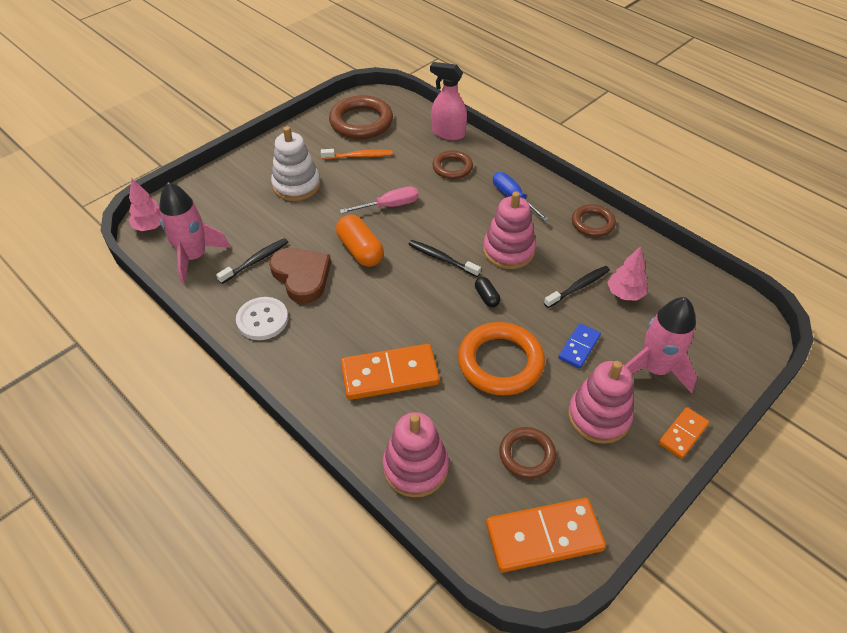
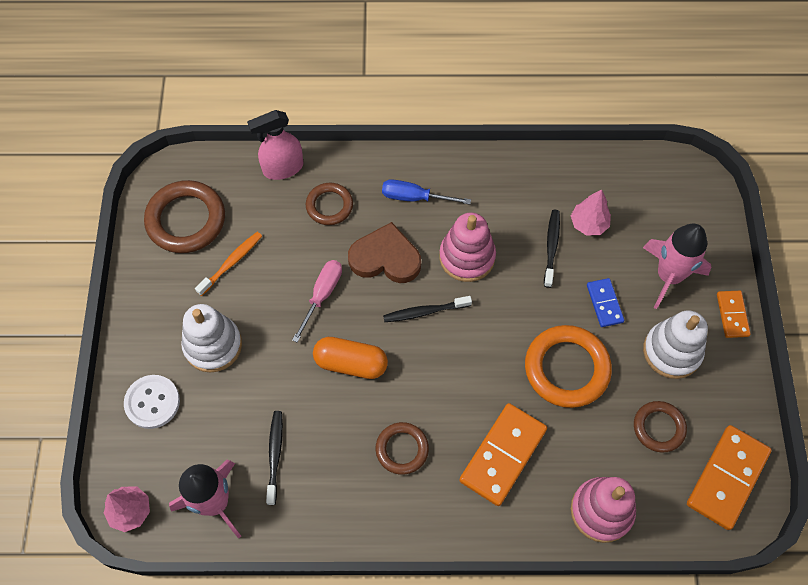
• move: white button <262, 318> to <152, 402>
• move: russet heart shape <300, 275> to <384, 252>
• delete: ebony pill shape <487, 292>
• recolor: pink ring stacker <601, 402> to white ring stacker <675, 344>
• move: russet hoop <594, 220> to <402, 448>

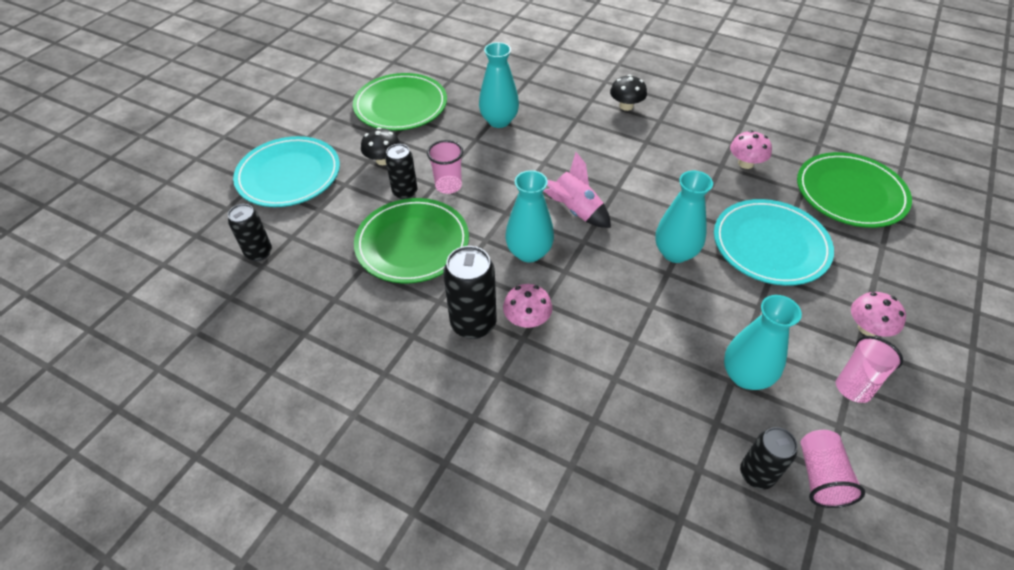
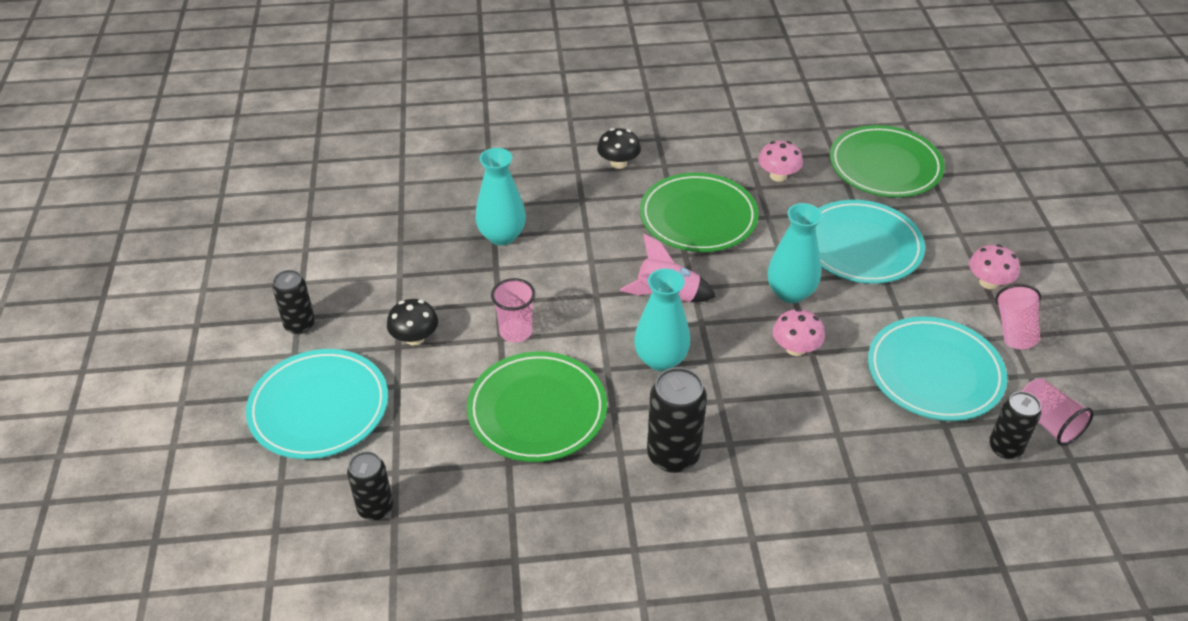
• move: emerald plate <400, 102> to <699, 212>
• move: ebony tin <401, 171> to <293, 302>
• move: pink toadstool <527, 306> to <799, 332>
• replace: turquoise flower vase <763, 342> to turquoise plate <937, 369>

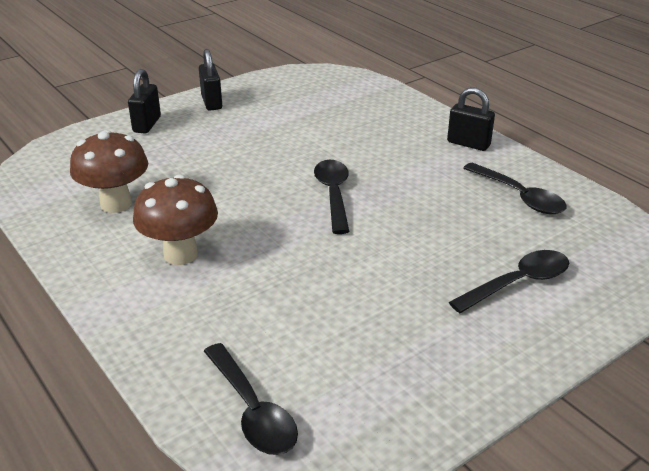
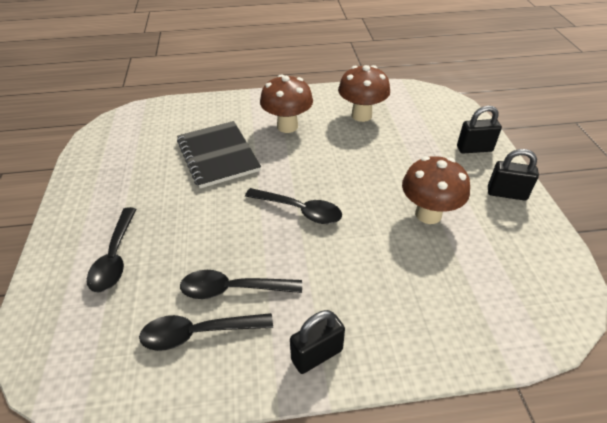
• rotate: ebony small lock <144, 101> = <479, 130> 45 degrees counterclockwise
• move: ebony spoon <251, 399> to <241, 284>
• insert: ebony notepad <219, 154>
• insert: russet toadstool <436, 190>

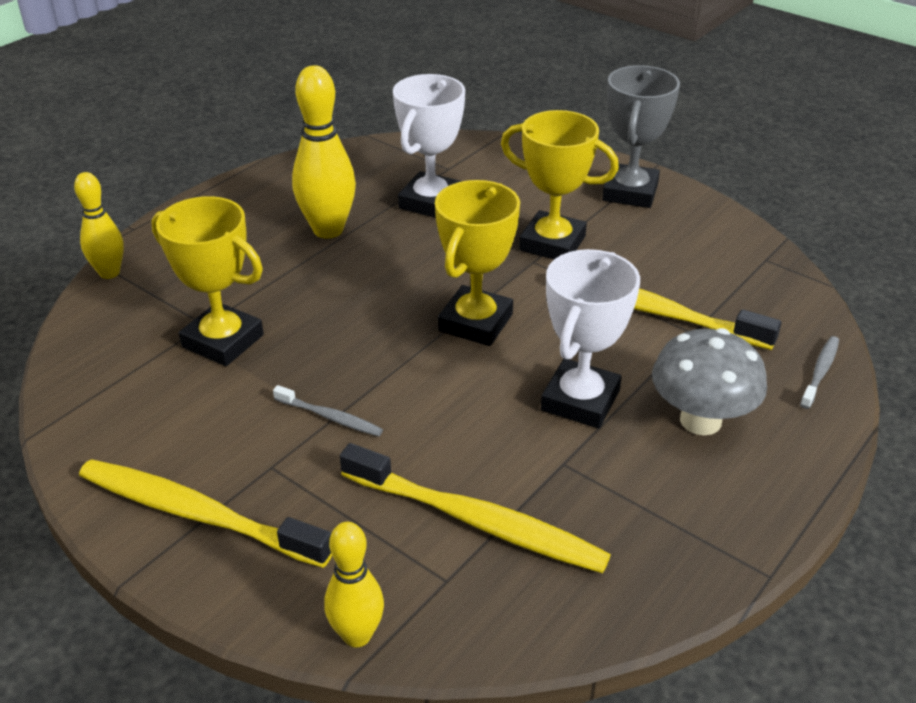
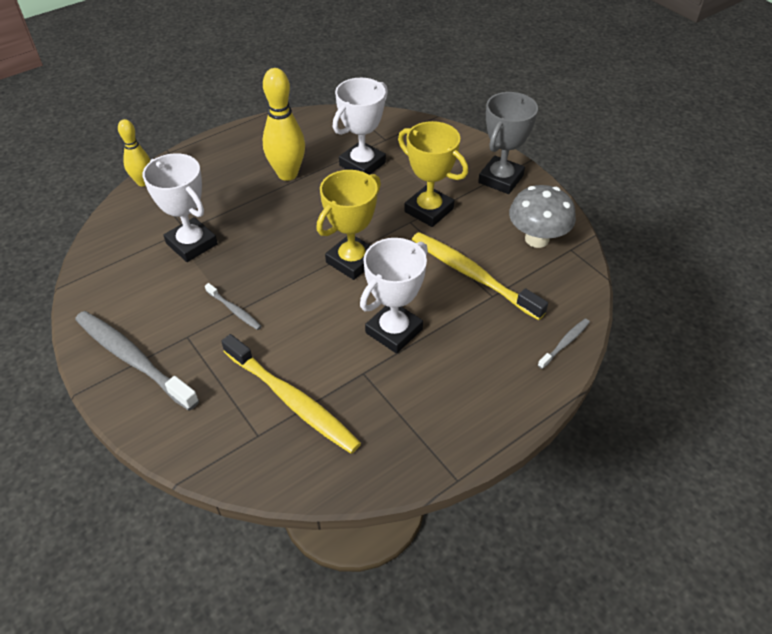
• recolor: bright yellow tooth brush <205, 513> to ash-grey tooth brush <137, 361>
• recolor: bright yellow trophy <207, 281> to white trophy <180, 207>
• delete: bright yellow bowling pin <354, 584>
• move: ash-grey toadstool <709, 381> to <542, 216>

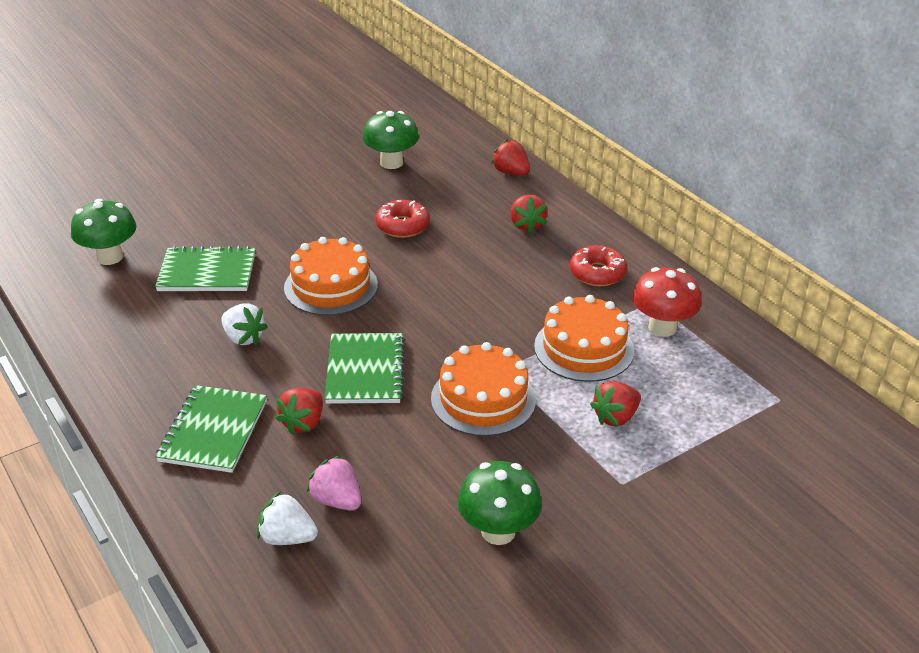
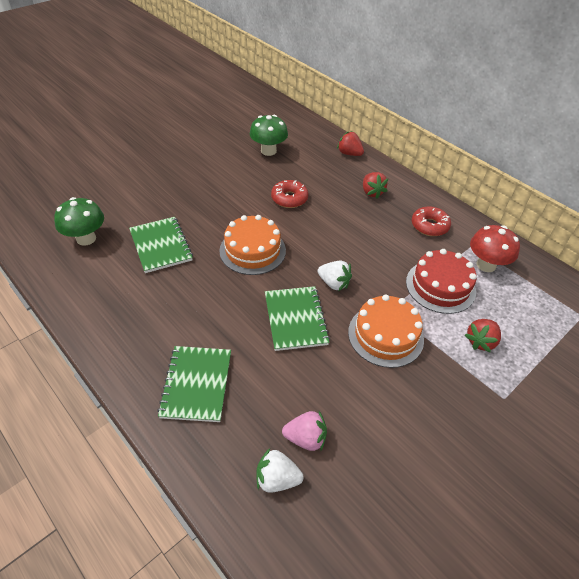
• rotate: emerald notepad <205, 268> = <161, 245> 75 degrees clockwise
• move: white berry <244, 324> to <335, 276>
• delete: red berry <299, 411>
• rotate: pink berry <334, 483> = <304, 431> 150 degrees clockwise
• delete: emerald toadstool <500, 503>
• recolor: orange-coloured gateau <584, 338> to red gateau <441, 281>

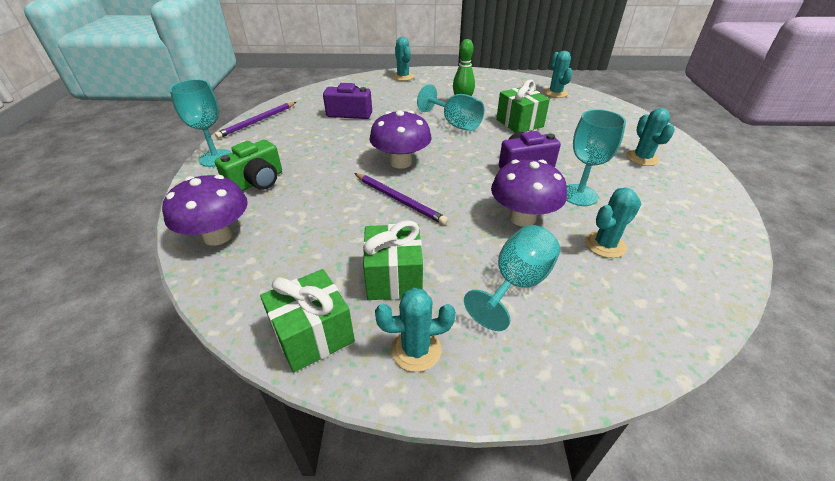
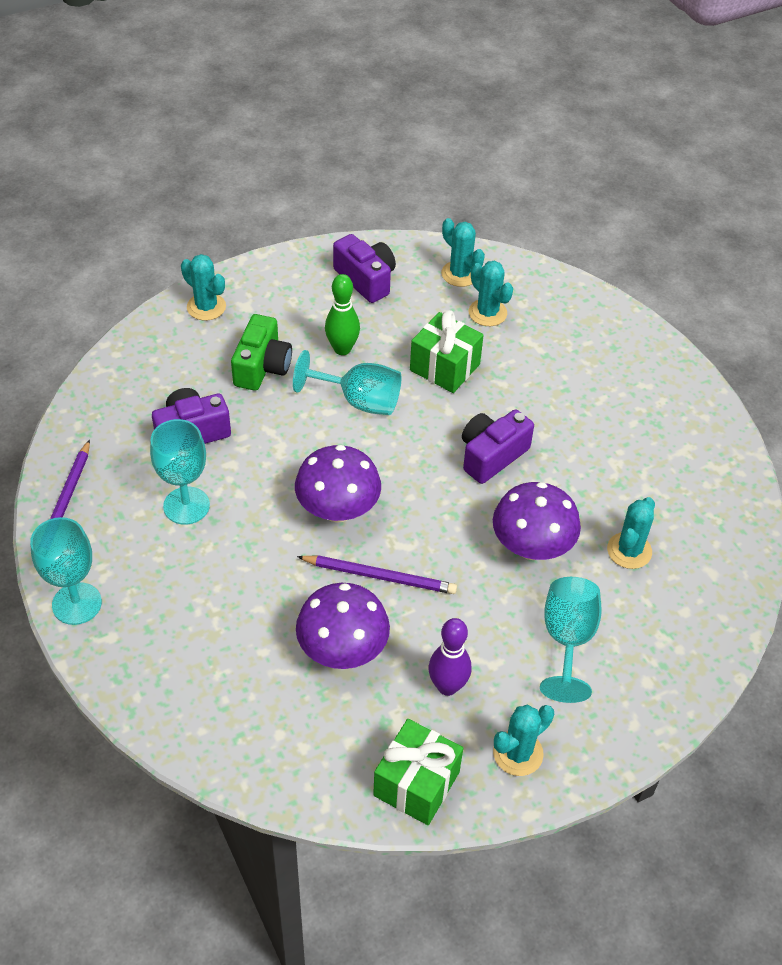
• move: violet toadstool <205, 210> to <343, 626>
• move: emerald photo camera <248, 165> to <261, 352>
• replace: emerald wrapped gift <393, 260> to violet bowling pin <450, 657>
• move: turquoise chalice <596, 157> to <180, 471>
• move: turquoise saguaro cactus <650, 137> to <491, 293>
• insert: violet photo camera <364, 268>

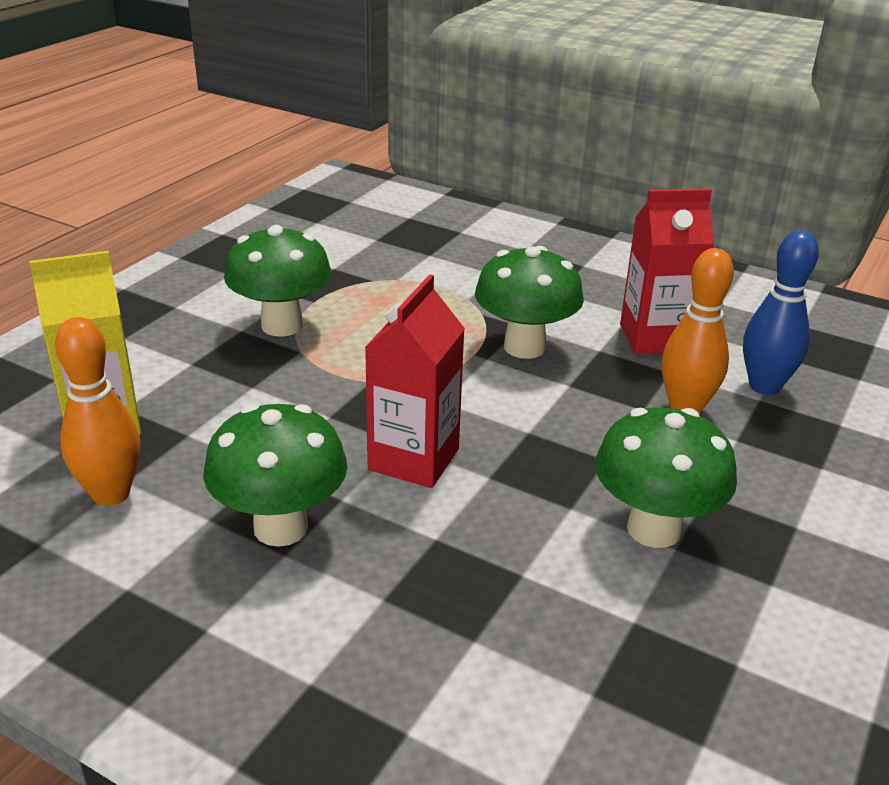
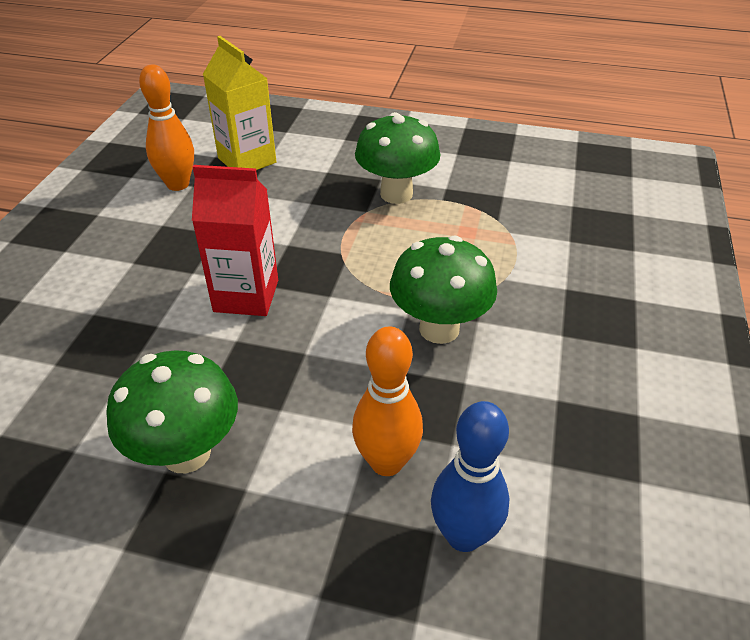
• delete: emerald toadstool <275, 475>
• delete: red milk carton <667, 271>

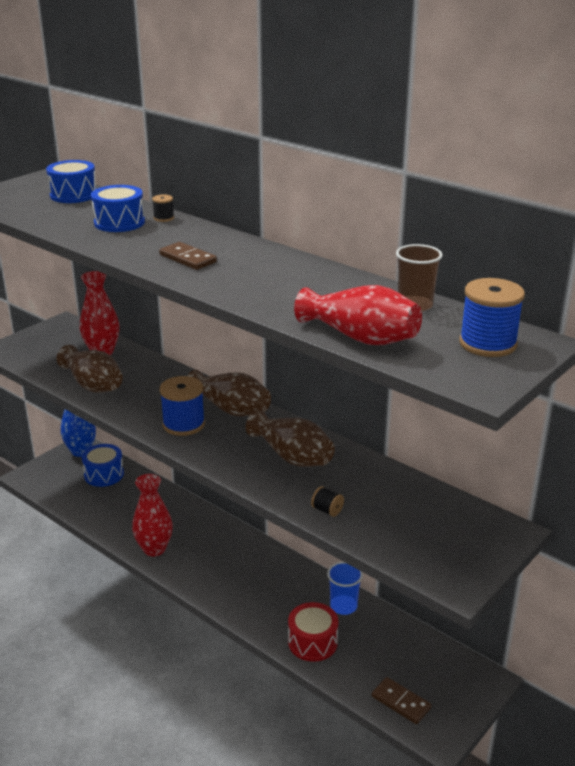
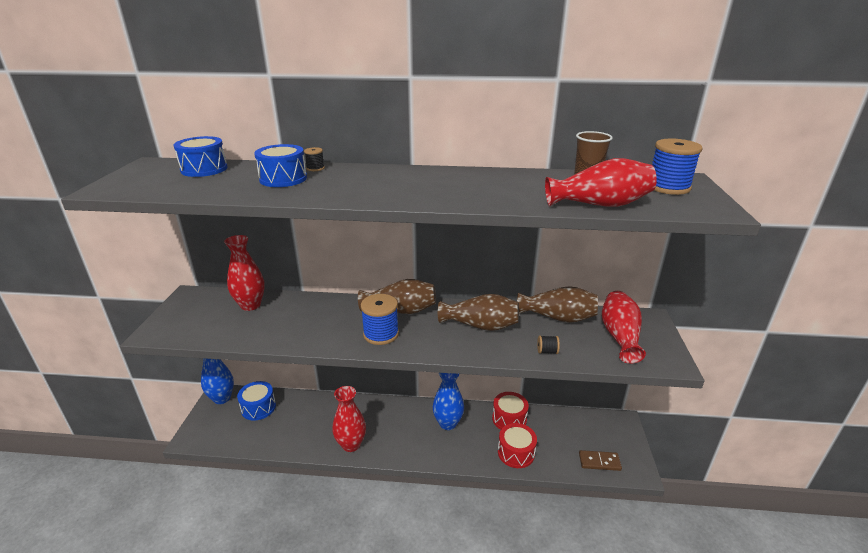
• move: russet flower vase <90, 369> to <557, 304>
• delete: russet domino tile <188, 256>
• replace: royal blue tumbler <345, 588> to red toy drum <510, 411>
• insert: royal blue flower vase <448, 401>
• insert: red flower vase <624, 327>

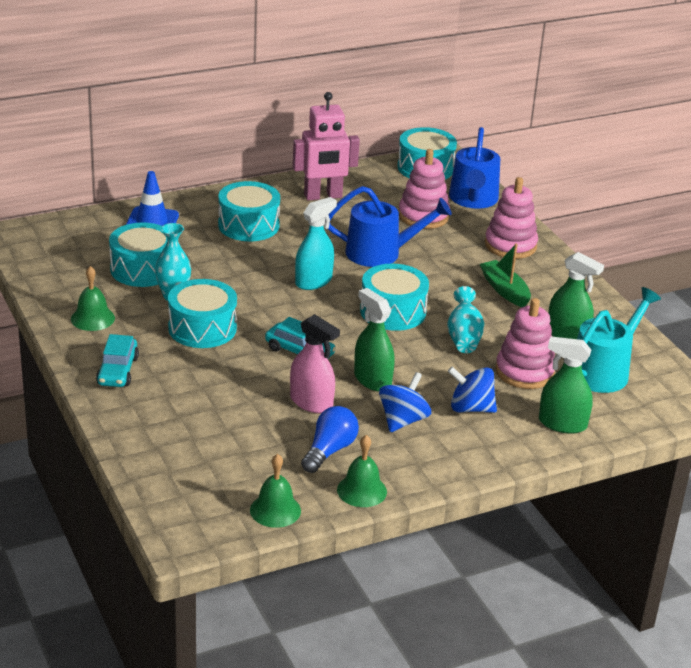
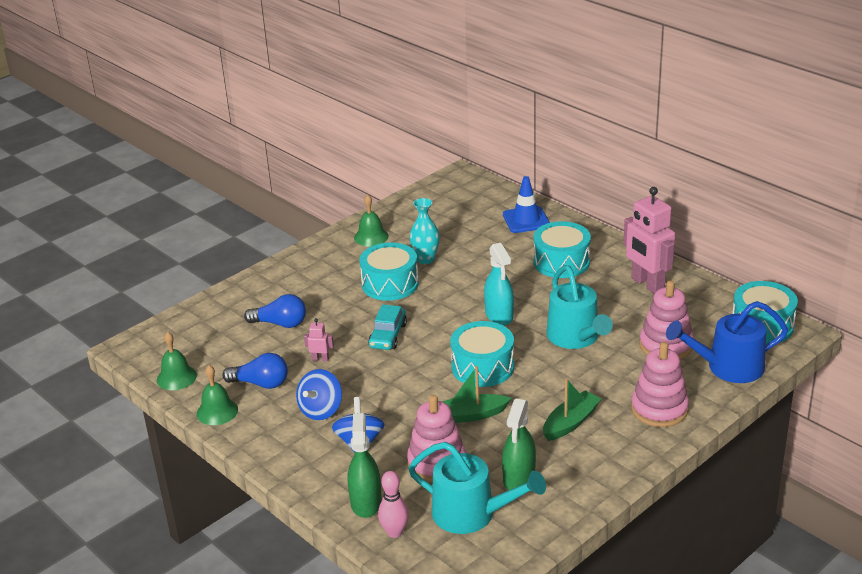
• delete: turquoise automobile <117, 360>
• delete: turquoise toy drum <138, 255>
• replace: pink spray cleaner <315, 363> to pink toy robot <319, 340>
• rotate: turquoise spray cleaner <316, 243> = <499, 284> 45 degrees clockwise
• recolor: royal blue watering pot <390, 226> to turquoise watering pot <579, 307>
• delete: emerald spray cleaner <374, 340>
• rotate: royal blue spinning top <405, 402> = <319, 394> 105 degrees clockwise
• replace: turquoise flower vase <465, 319> to emerald sailboat <477, 394>
• insert: royal blue light bulb <275, 311>
• insert: pink bowling pin <393, 504>

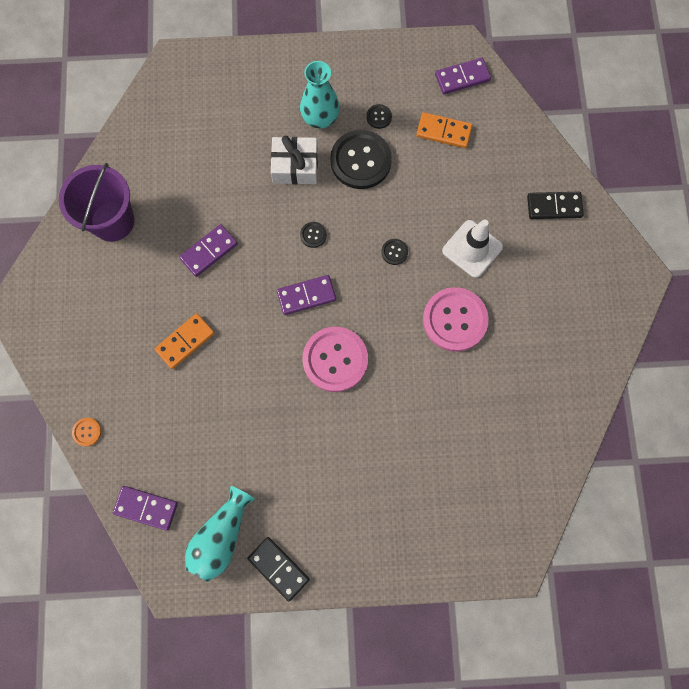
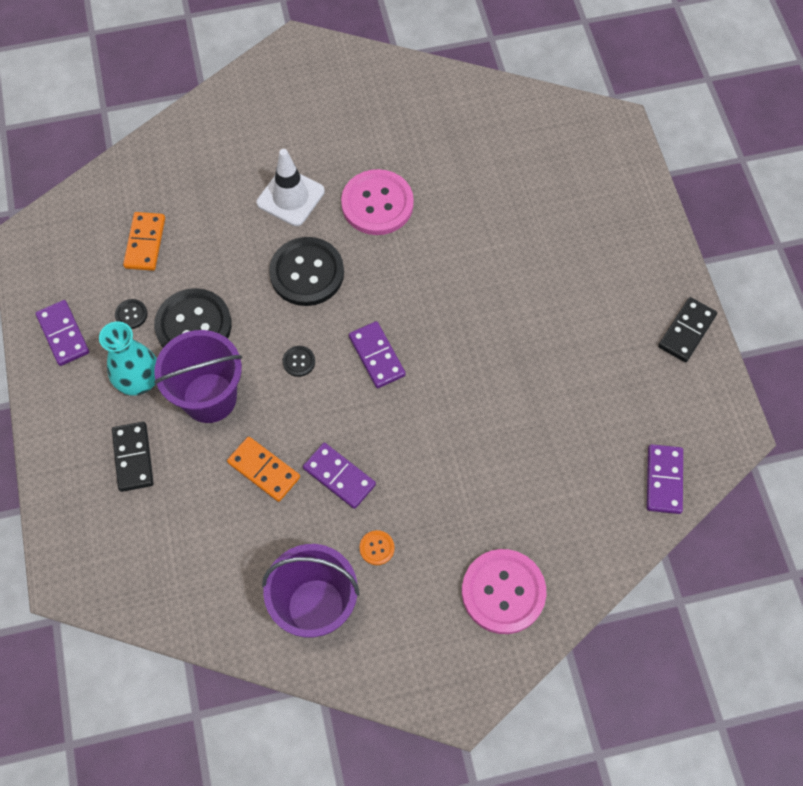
• move: orange-coloured button <86, 432> to <377, 547>
• move: orange-coloured domino tile <185, 341> to <263, 469>
• delete: turquoise flower vase <220, 534>
• replace: white wrapped gift <294, 160> to violet bucket <198, 376>
• move: pink button <335, 359> to <504, 591>
• resize: ebony button <394, 252> = <306, 271> x2.36
• move: violet domino tile <463, 76> to <62, 333>
• move: ebony domino tile <555, 205> to <133, 457>

